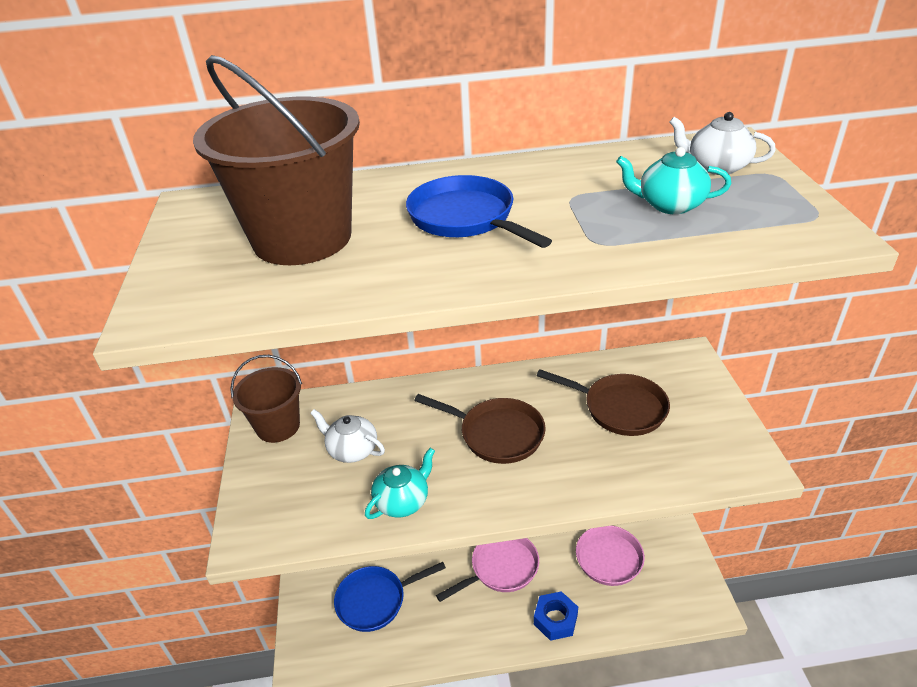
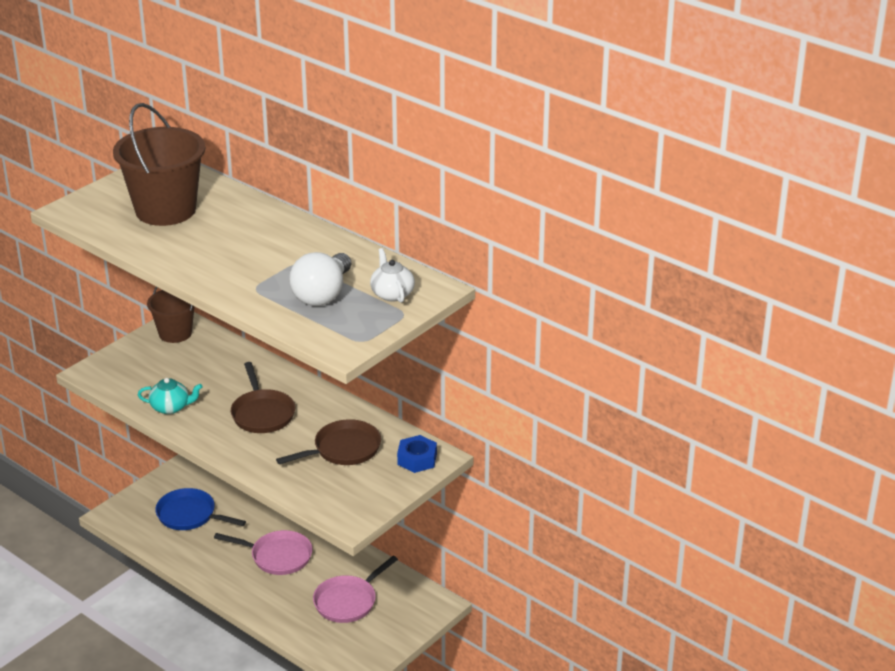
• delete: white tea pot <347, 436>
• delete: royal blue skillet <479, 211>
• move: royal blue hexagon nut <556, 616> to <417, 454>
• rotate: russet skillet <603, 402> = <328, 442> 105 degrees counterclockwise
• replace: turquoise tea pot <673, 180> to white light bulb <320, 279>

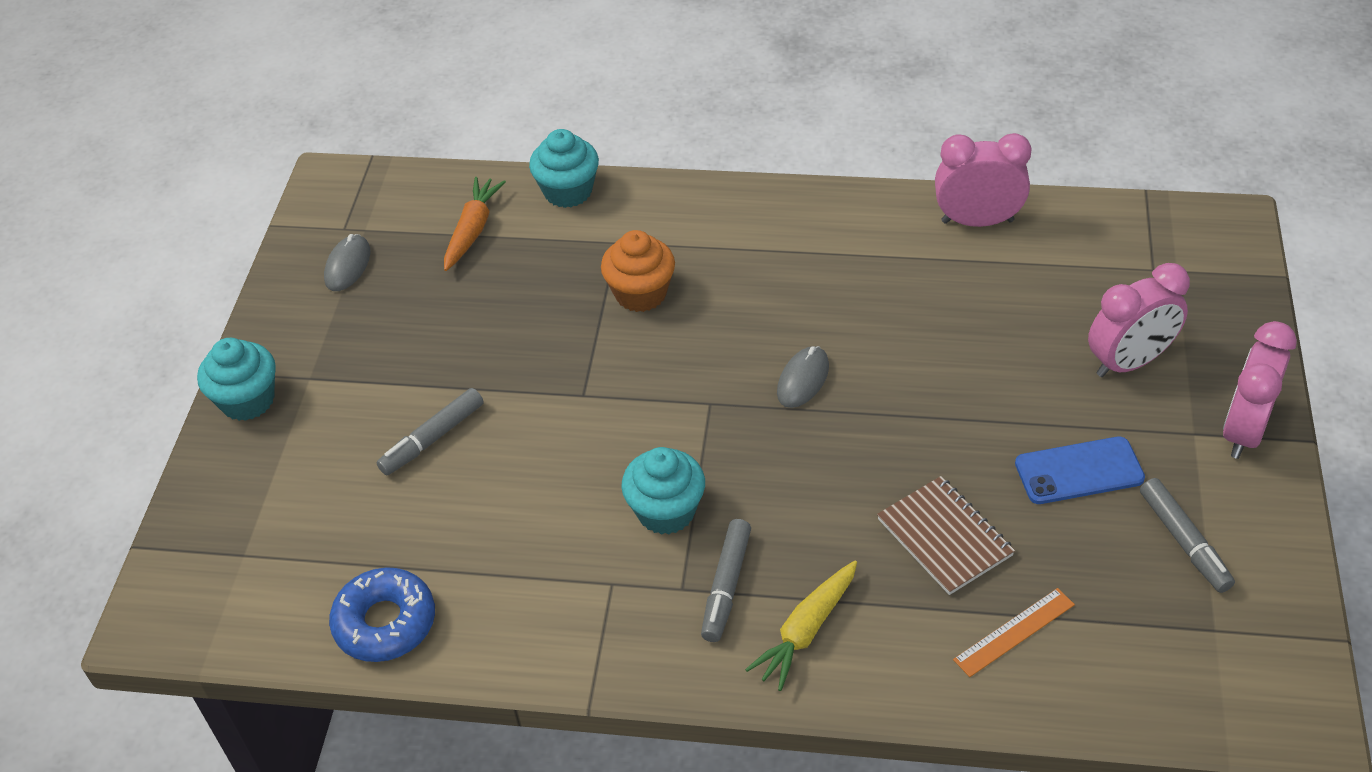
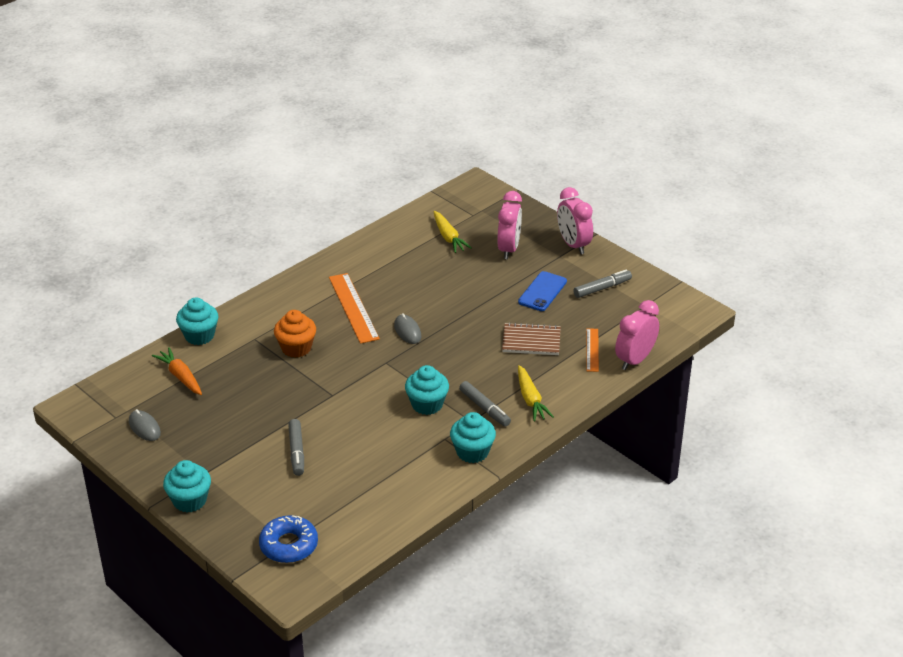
• move: royal blue donut <382, 614> to <288, 539>
• move: pink alarm clock <983, 180> to <637, 335>
• rotate: ash-grey marker pen <1187, 535> = <602, 284> 45 degrees counterclockwise
• insert: orange-coloured measuring stick <354, 308>
• insert: bright yellow toy carrot <452, 232>
• insert: turquoise fairy cake <473, 437>

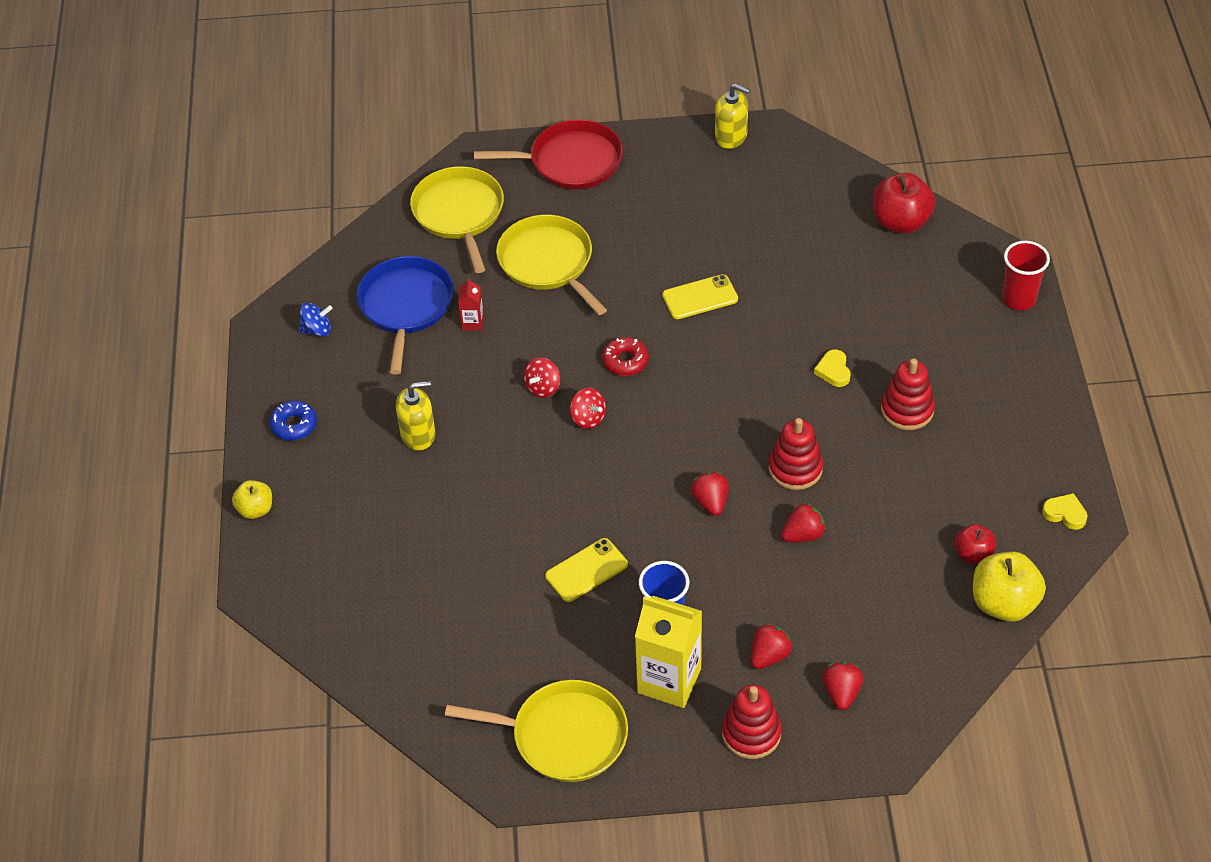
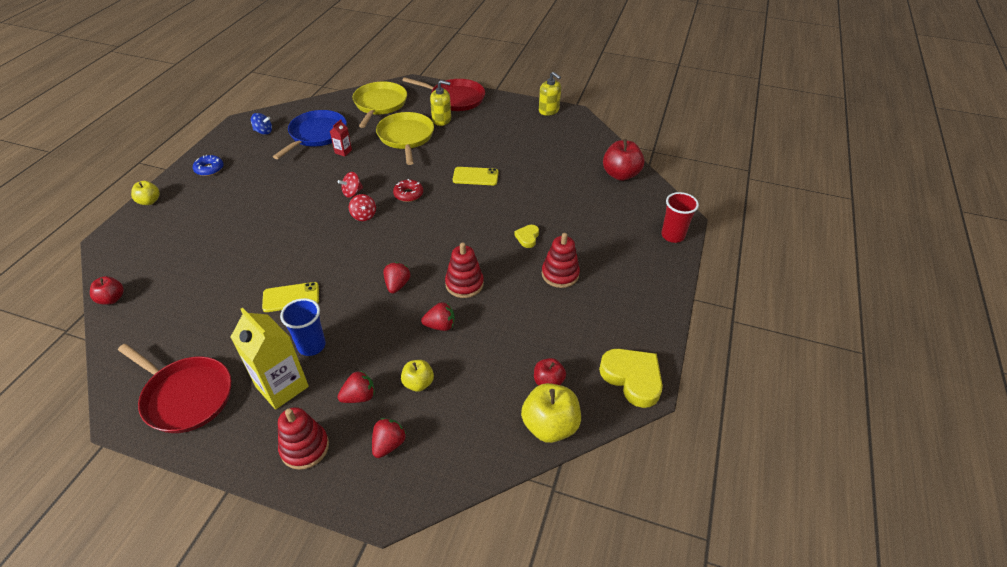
• move: bright yellow pump bottle <416, 415> to <440, 103>
• recolor: bright yellow skillet <536, 731> to red skillet <175, 388>
• resize: bright yellow heart shape <1065, 511> = <631, 378> x1.95
• insert: red apple <107, 290>
• insert: bright yellow apple <417, 376>

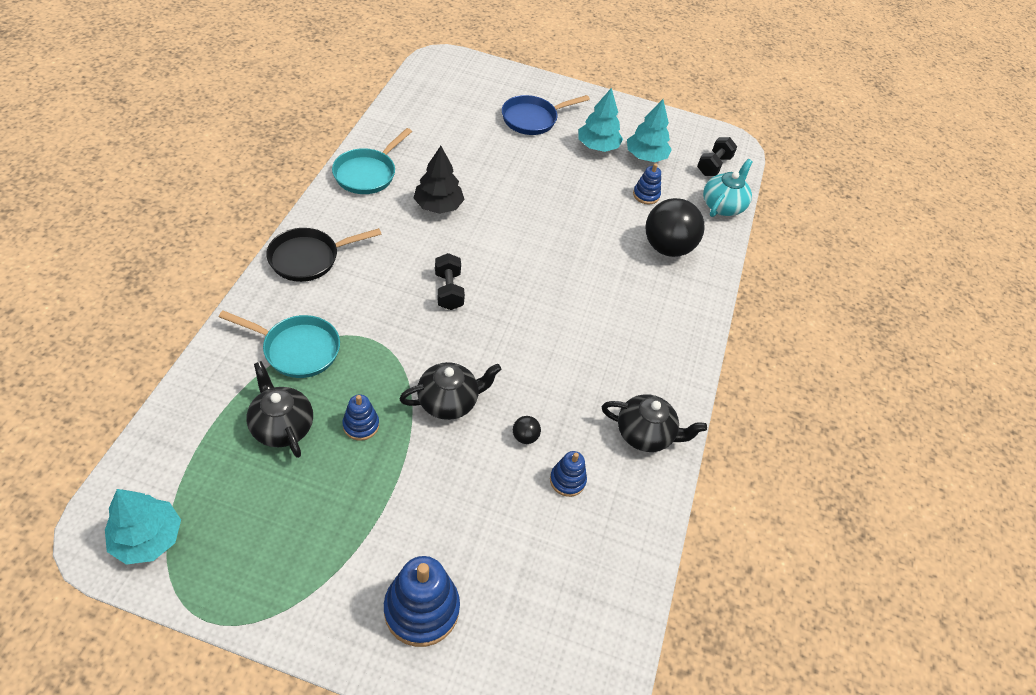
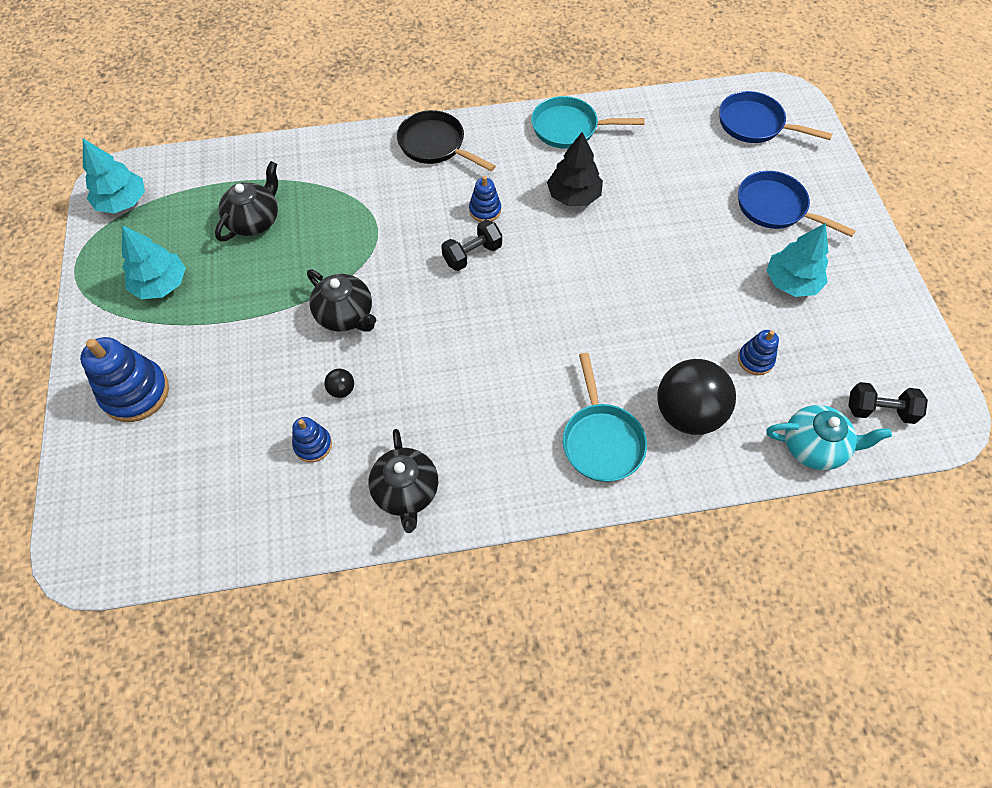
• move: turquoise skillet <279, 344> to <605, 417>
• move: royal blue ring stacker <360, 417> to <485, 199>
• move: turquoise fir tree <649, 130> to <154, 262>
• insert: royal blue skillet <775, 117>

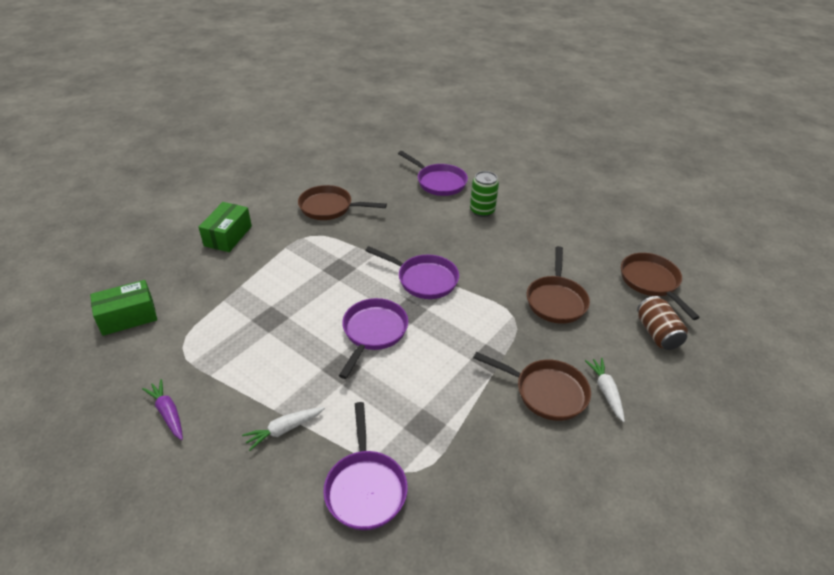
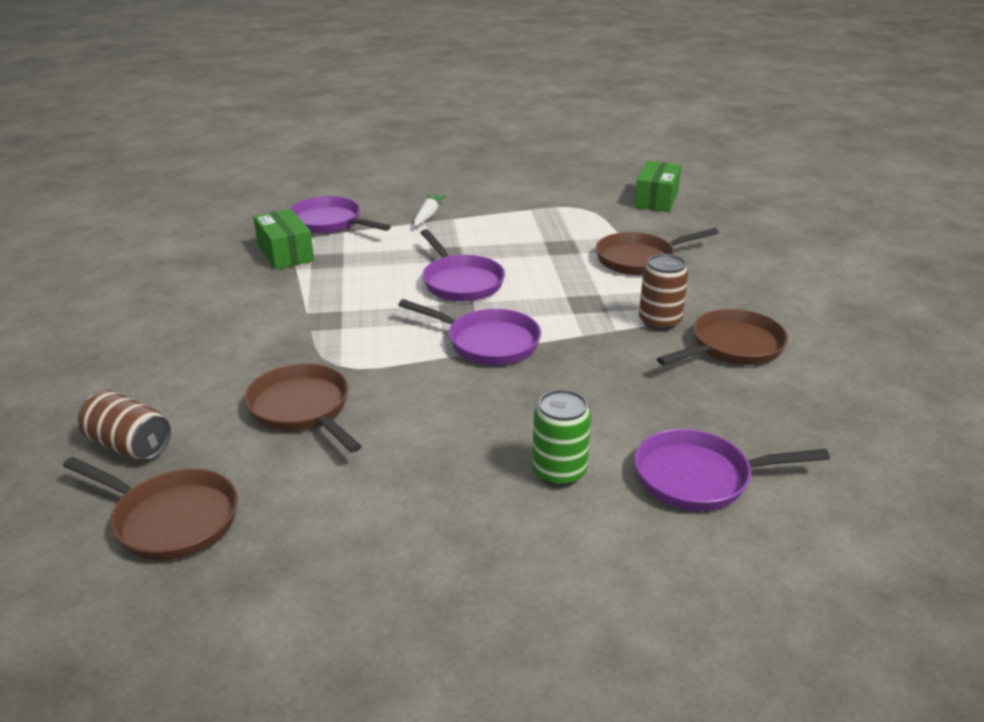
• delete: violet toy carrot <162, 409>
• move: emerald box <225, 227> to <283, 239>
• rotate: violet skillet <412, 272> = <469, 332> 135 degrees counterclockwise
• move: russet skillet <532, 386> to <657, 251>
• delete: white toy carrot <605, 390>
• insert: russet tin <663, 292>

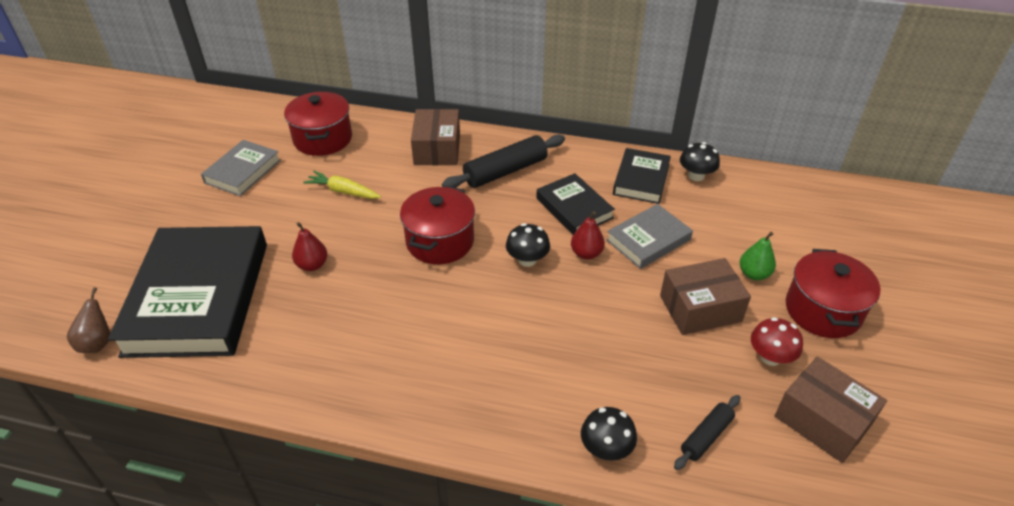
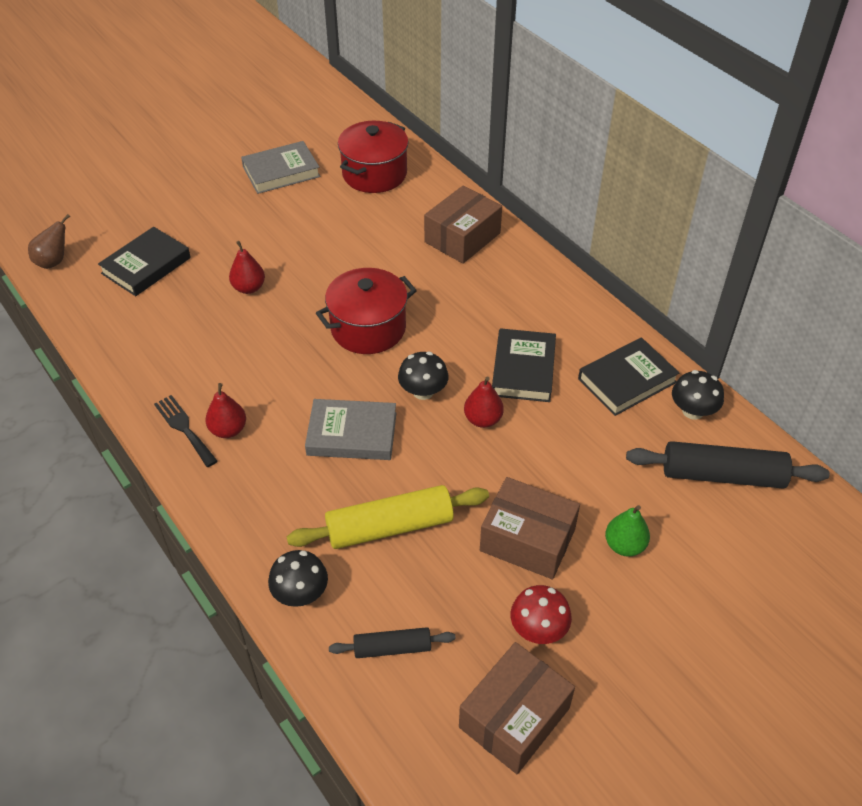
• resize: ebony hardcover <187, 292> = <144, 261> x0.50
• delete: bright yellow toy carrot <342, 185>
• move: ebony rolling pin <503, 161> to <728, 465>
• move: ash-grey hardcover <649, 236> to <350, 429>
• rotate: russet box <831, 409> = <517, 708> 45 degrees clockwise
• delete: red cooking pot <833, 293>
• insert: ebony table fork <186, 431>
• insert: red pear fruit <225, 410>
• insert: bright yellow rolling pin <387, 517>

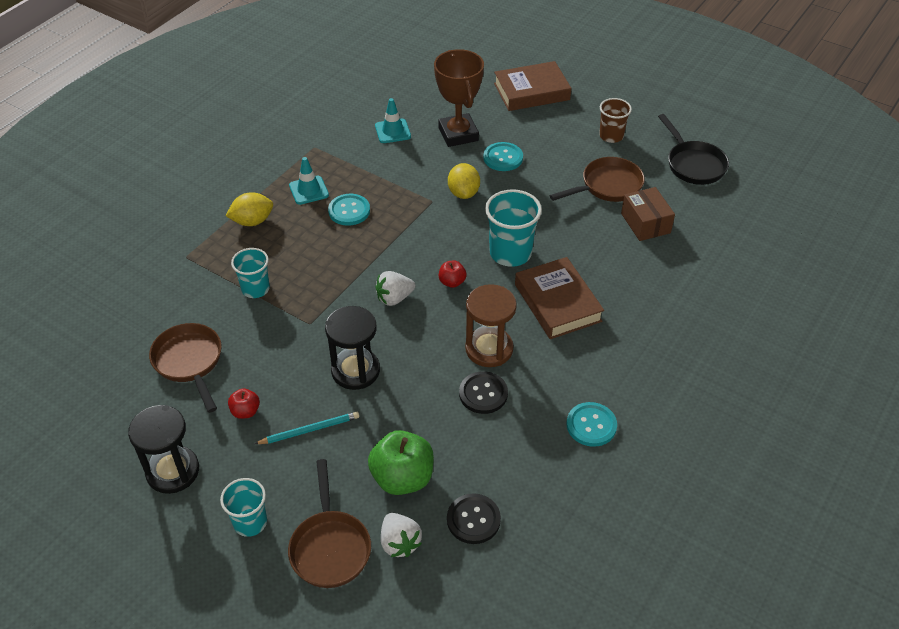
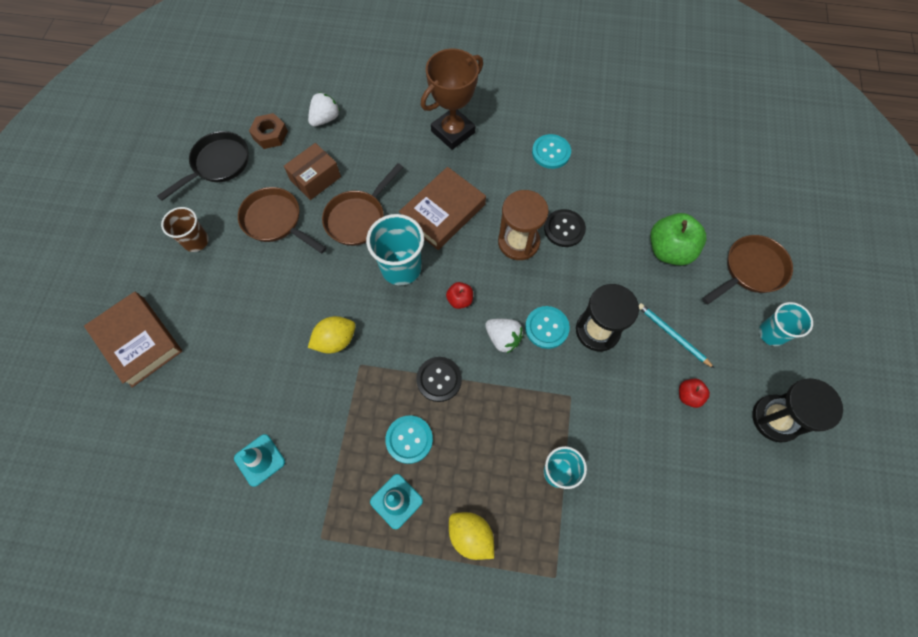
• move: russet skillet <185, 368> to <362, 204>
• move: white berry <401, 535> to <324, 109>
• move: russet trophy <459, 98> to <452, 99>
• move: ebony button <474, 518> to <439, 379>
• move: turquoise button <503, 156> to <547, 327>
• insert: russet hexagon nut <268, 131>

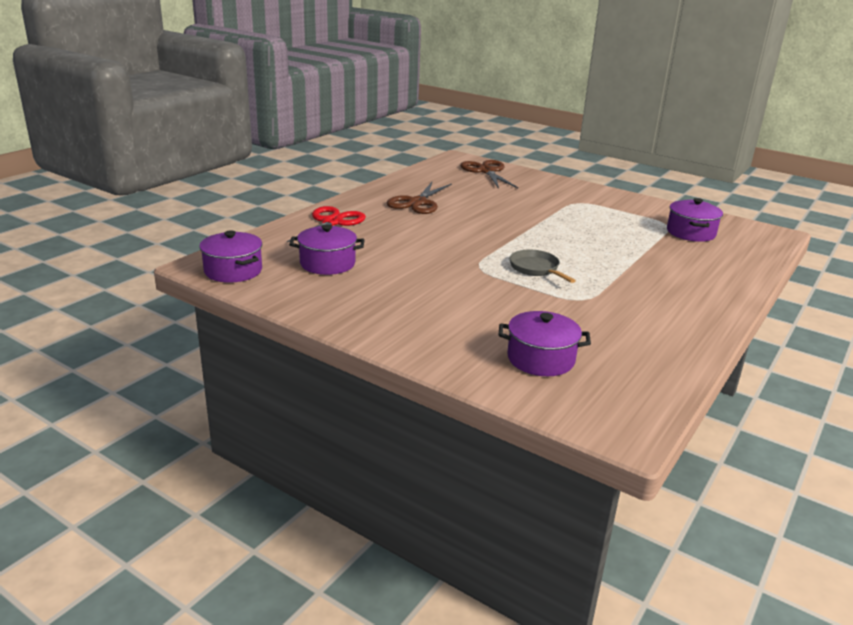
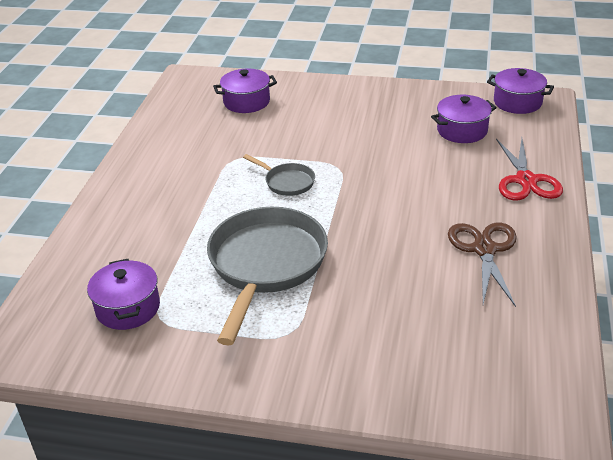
• delete: russet scissors <489, 174>
• insert: ash-grey skillet <267, 276>

